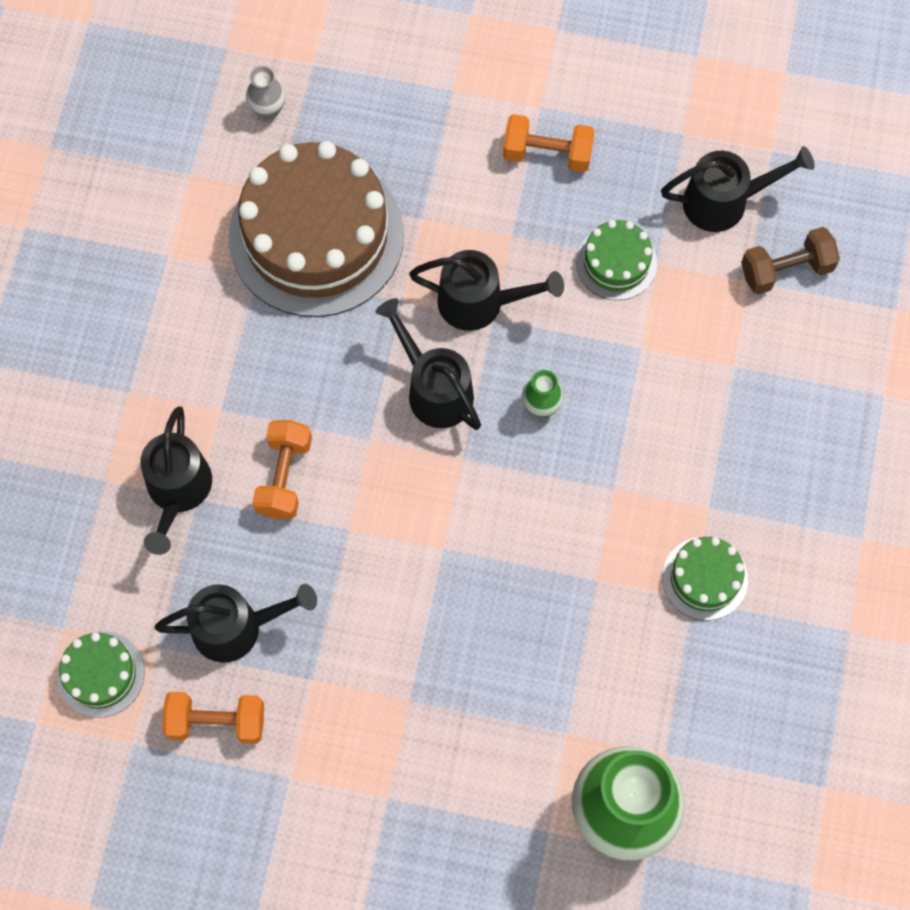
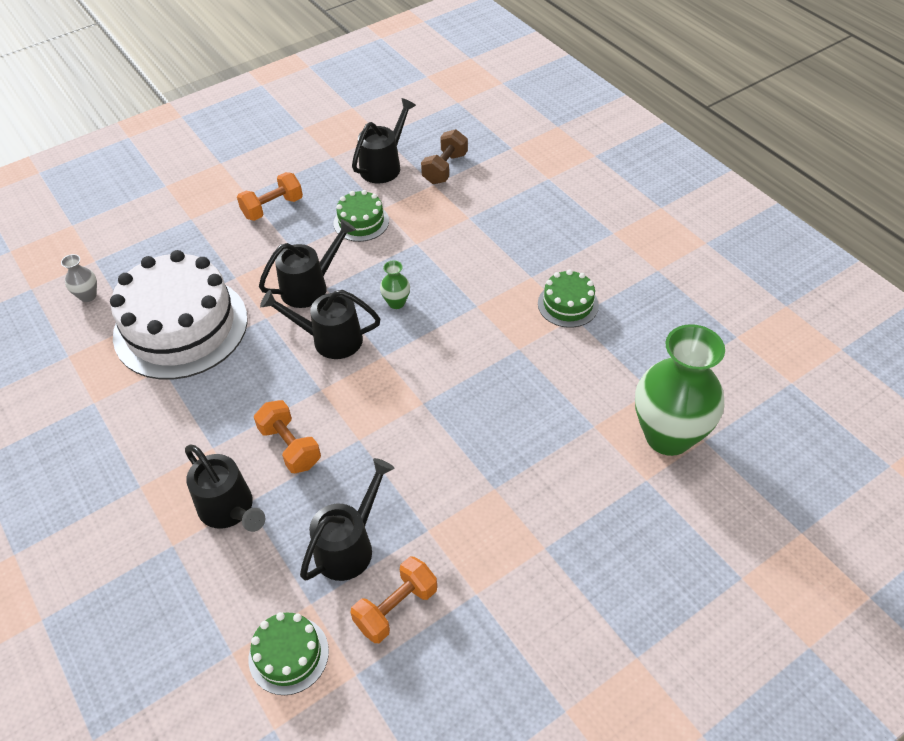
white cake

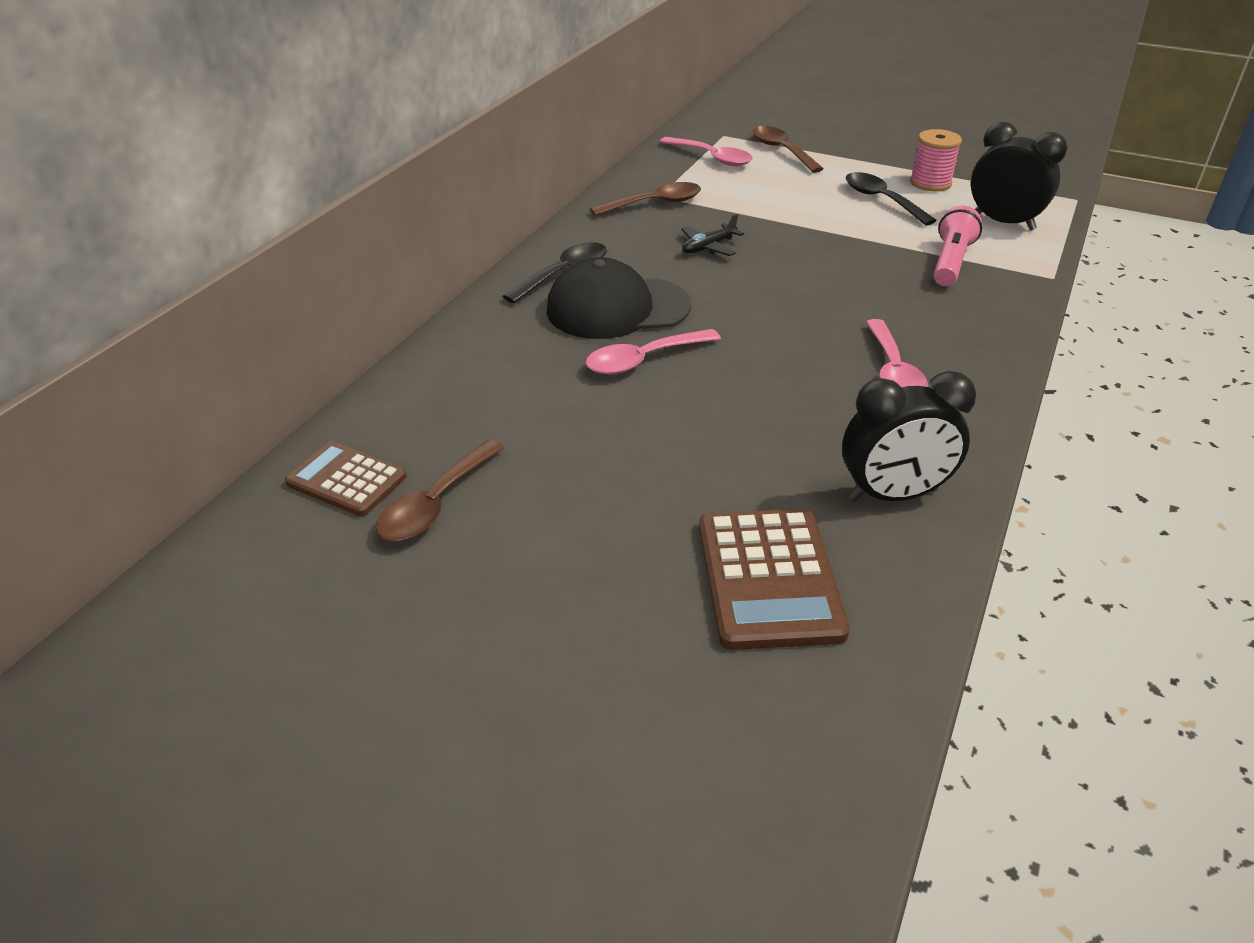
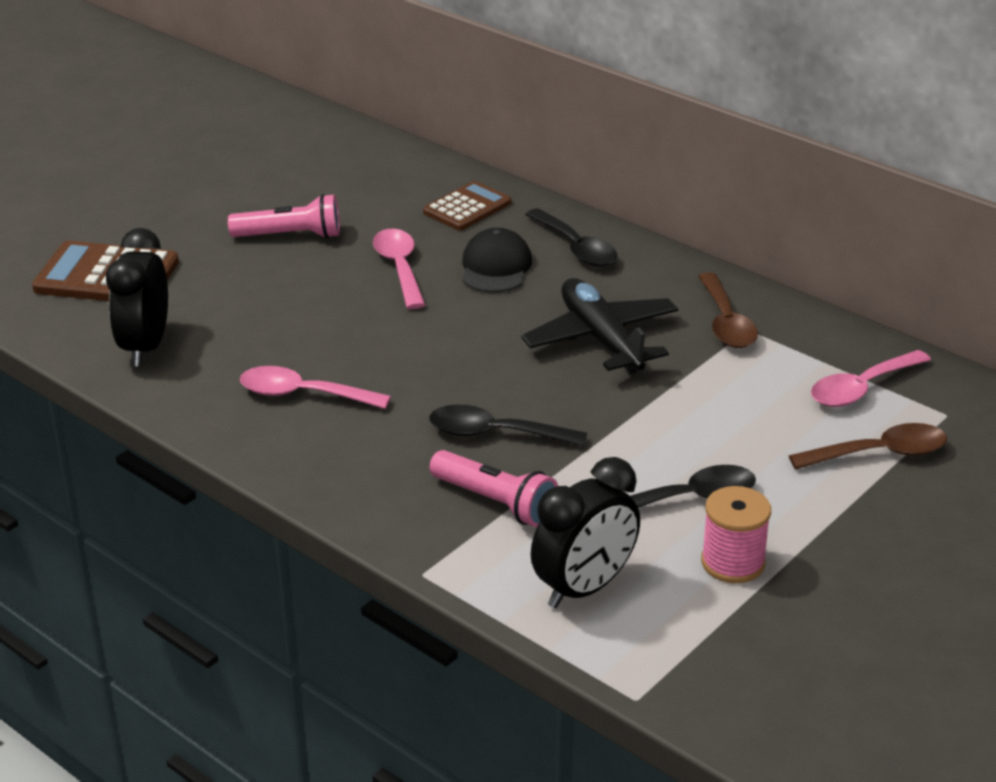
brown spoon (no. 1 from left in the first image)
pink flashlight (no. 1 from left)
black spoon (no. 1 from left)
brown calculator (no. 2 from left)
black cap
black plane

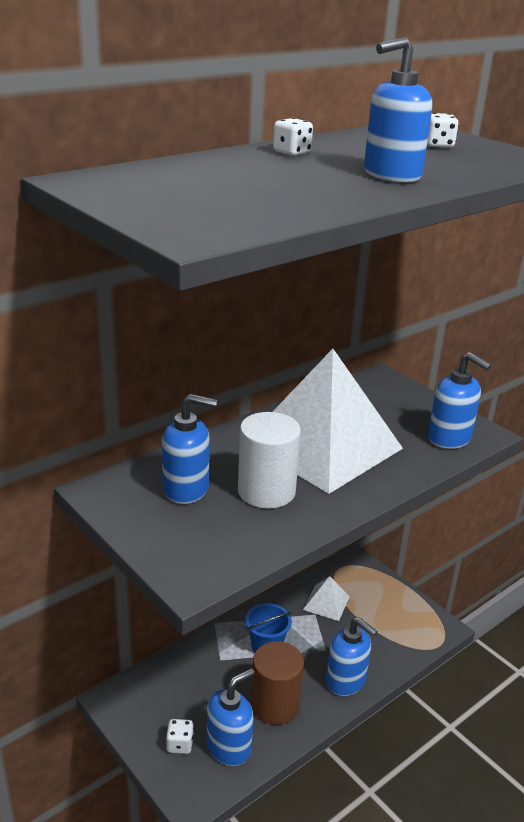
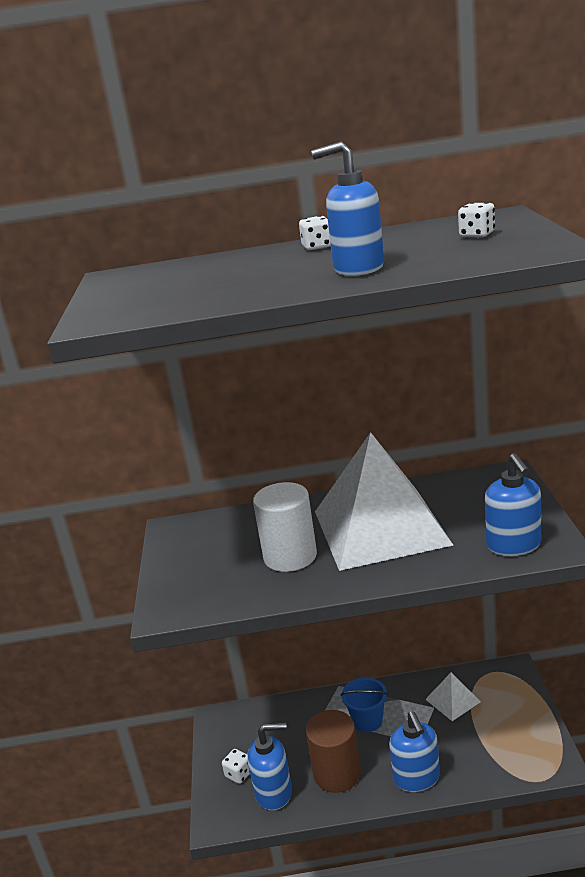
blue soap dispenser (no. 1 from left in the first image)

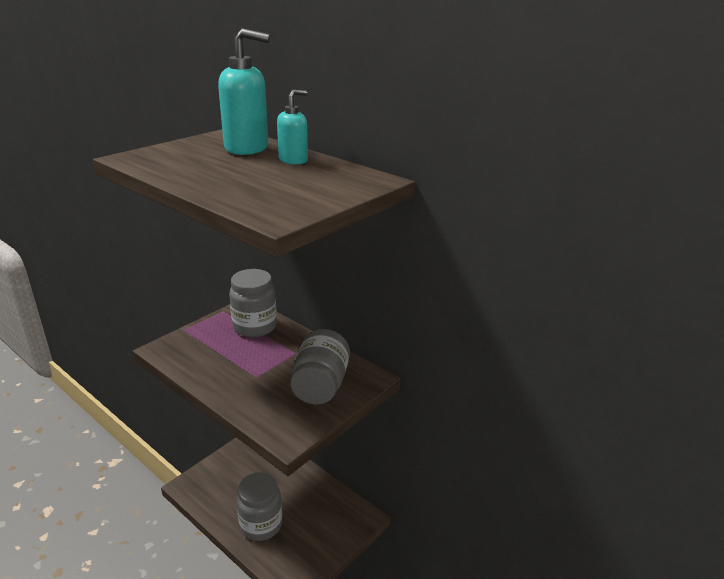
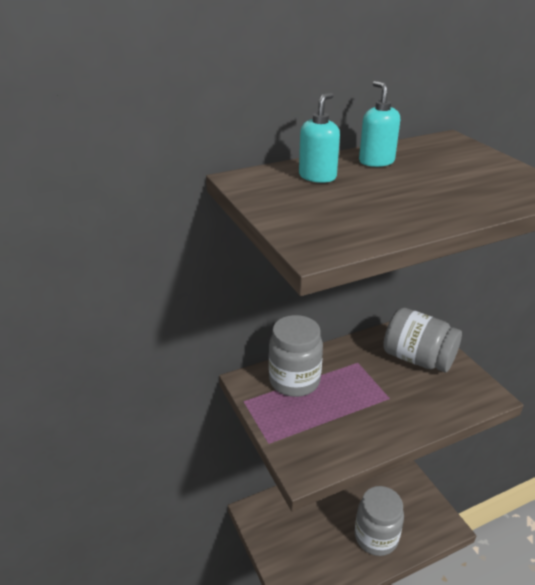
turquoise soap dispenser (no. 1 from left)

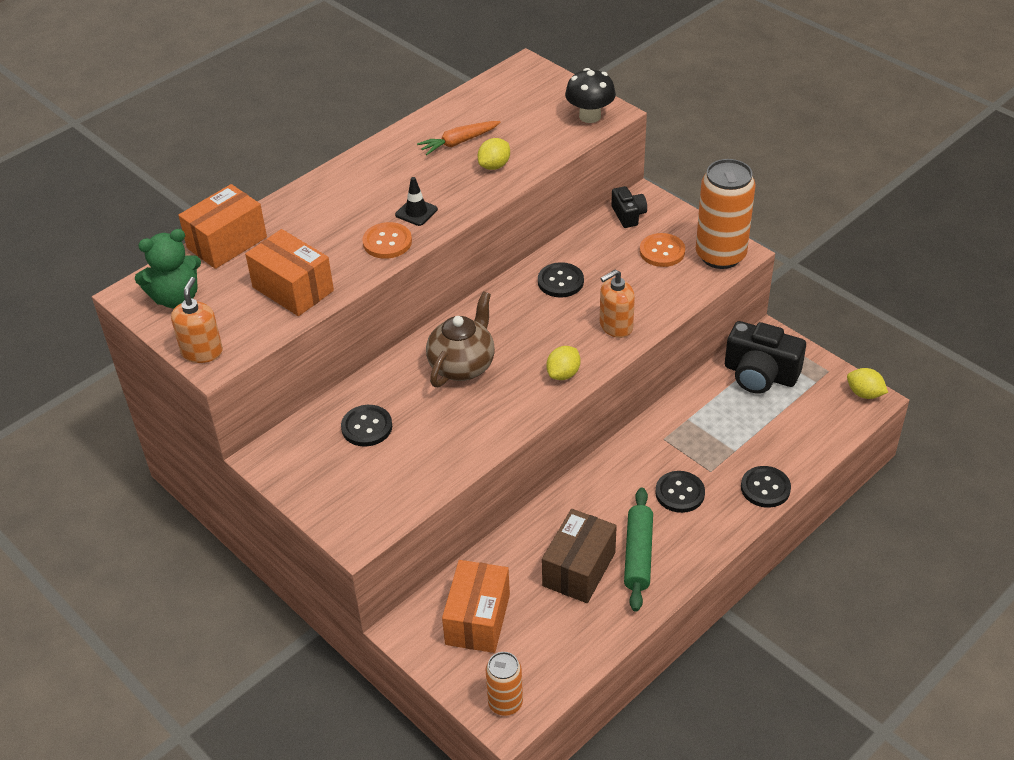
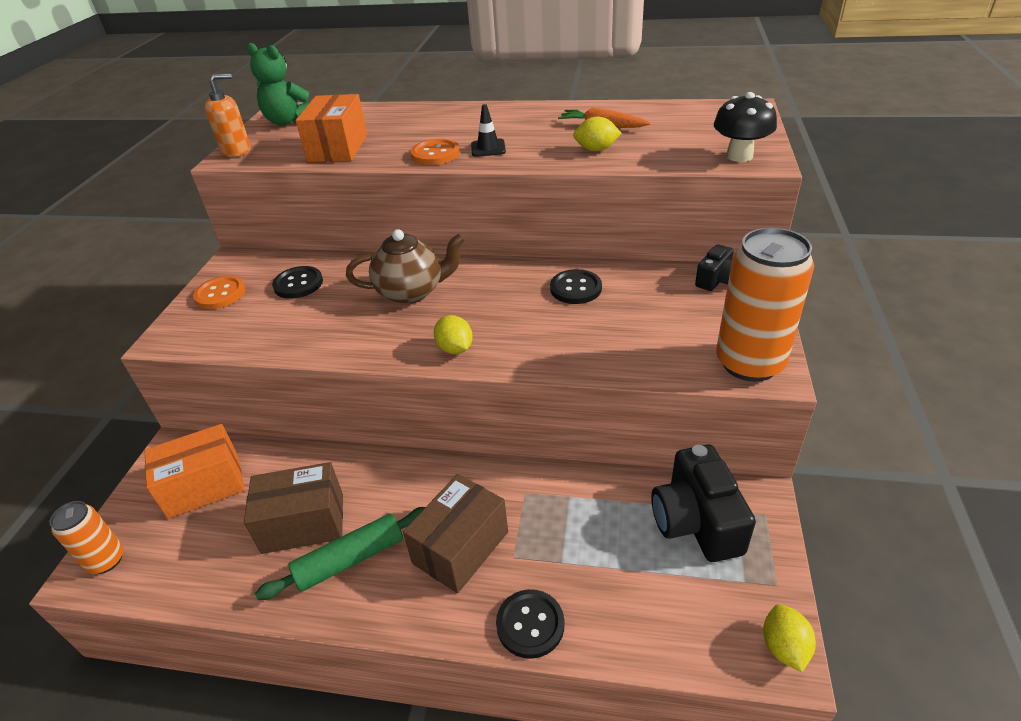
orange box (no. 1 from left in the first image)
orange soap dispenser (no. 2 from left in the first image)
orange button (no. 1 from left)
brown box (no. 2 from left)
yellow lemon (no. 1 from left)

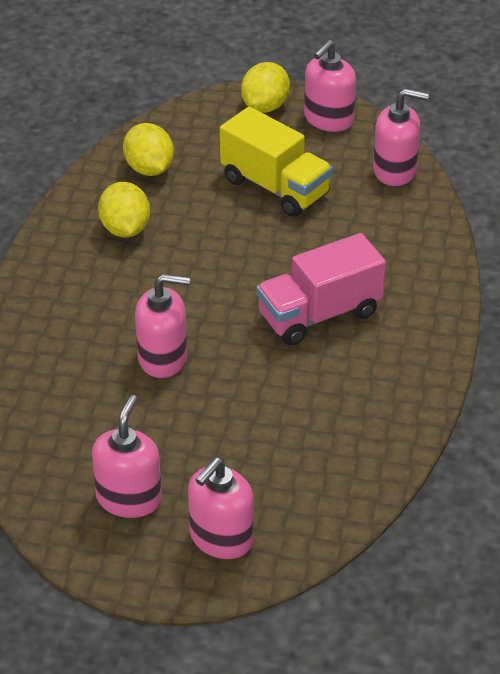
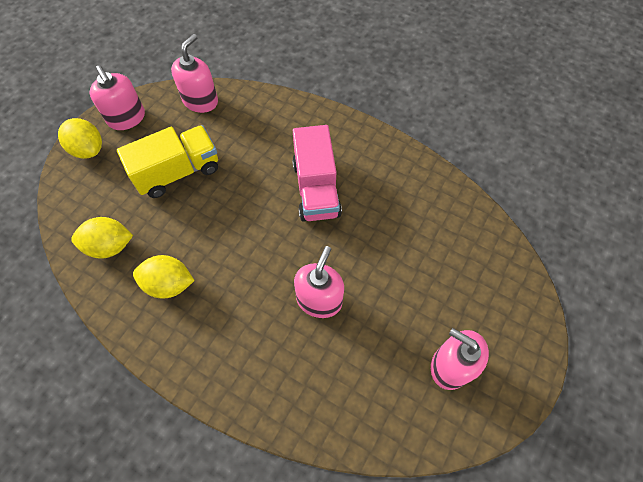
pink soap dispenser (no. 3 from left in the first image)

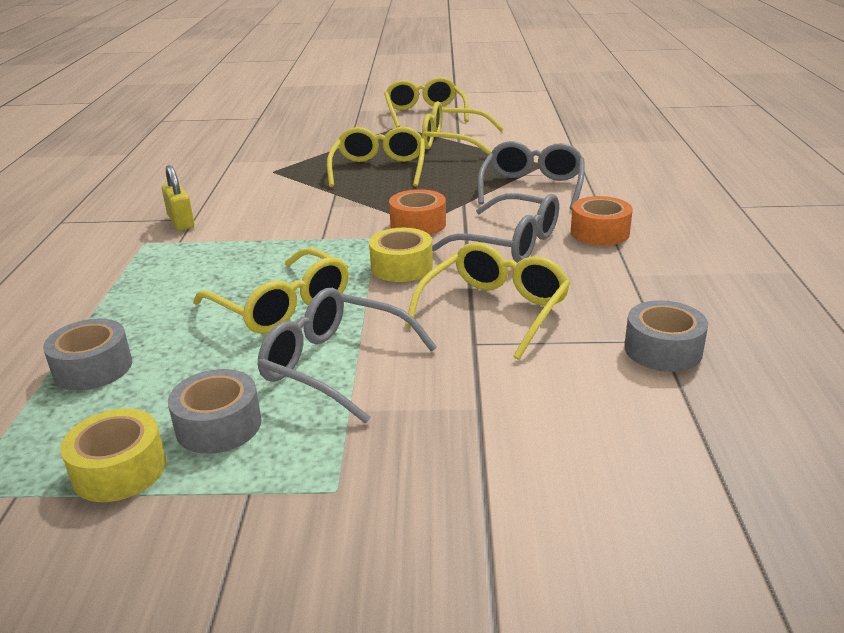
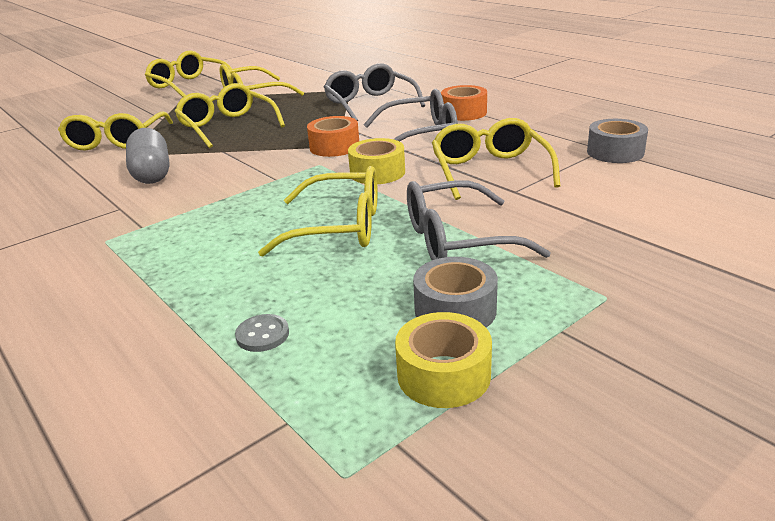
yellow padlock
yellow glasses (no. 1 from left)
grey capsule
grey button

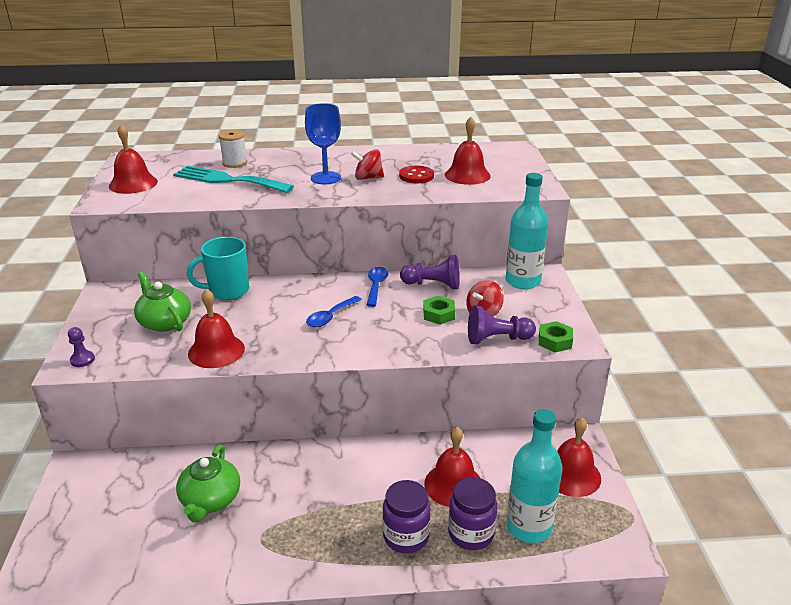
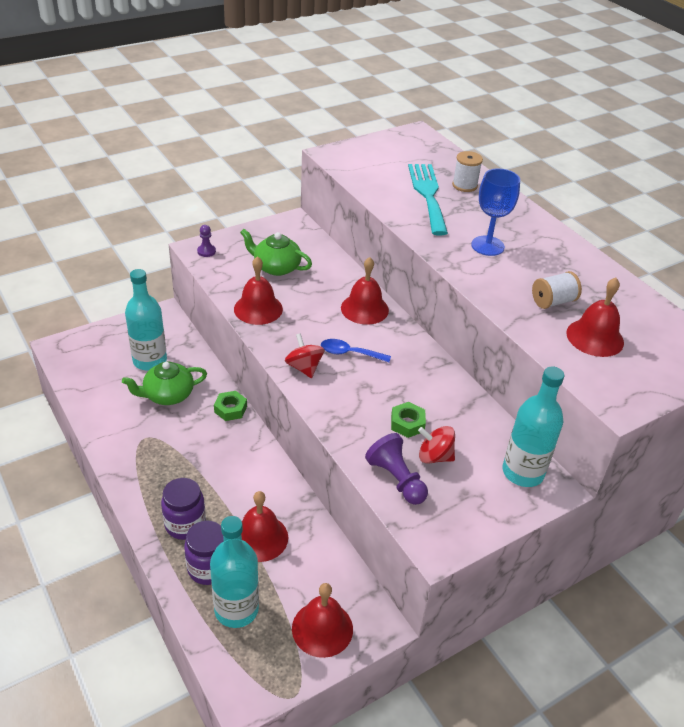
turquoise mug
blue spoon (no. 2 from left in the first image)
purple pawn (no. 2 from left in the first image)
turquoise bottle (no. 1 from left)
red bell (no. 4 from left)
red spinning top (no. 1 from left)
green nut (no. 1 from left)
white spool (no. 2 from left)
green teapot (no. 2 from left)

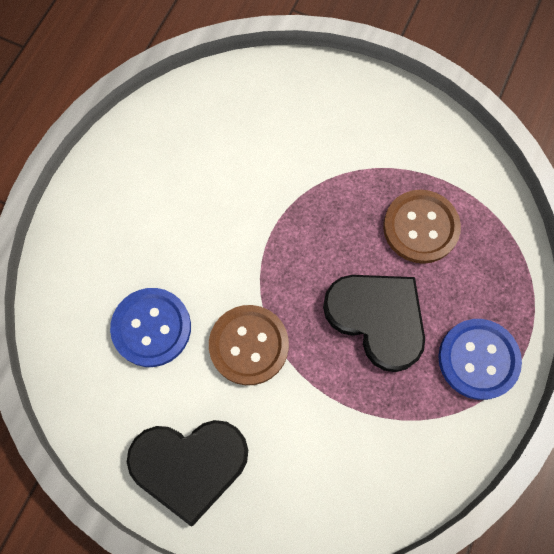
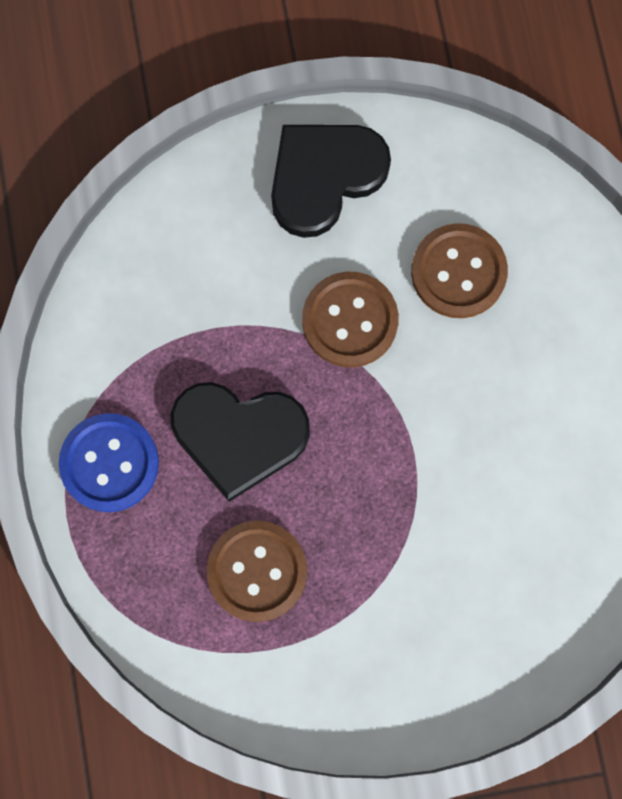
brown button (no. 3 from left)

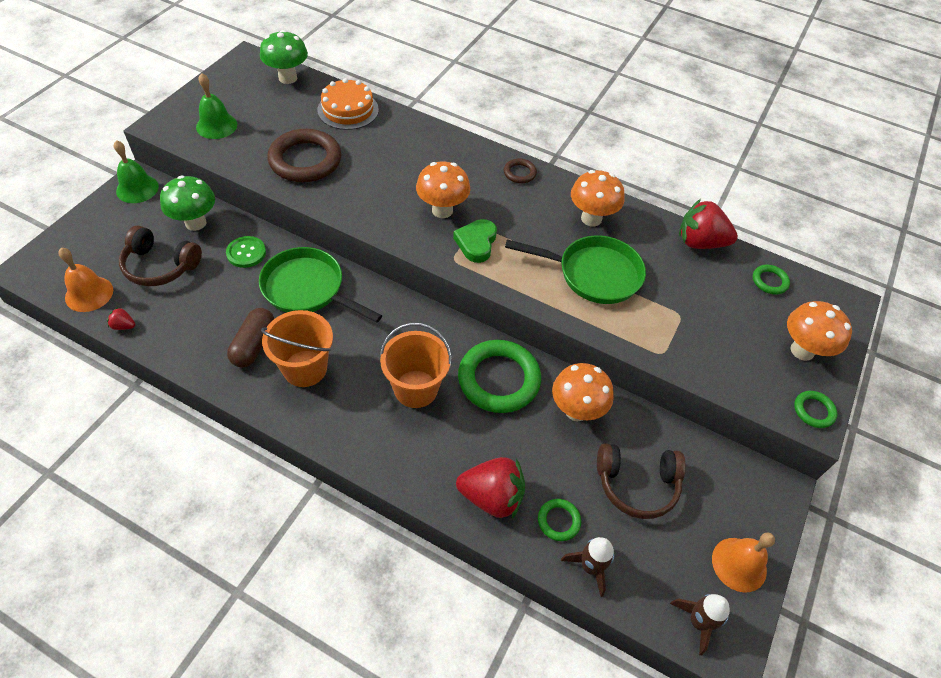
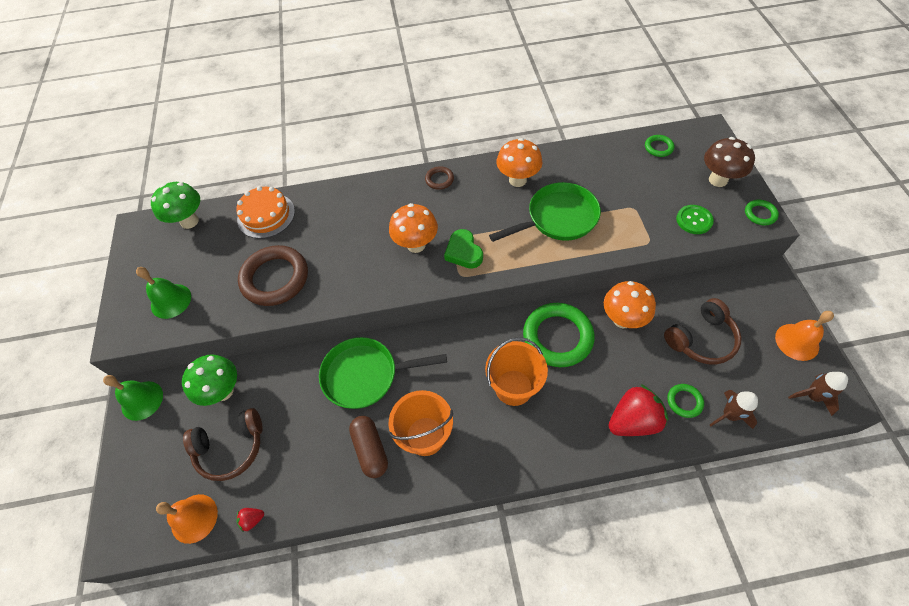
red strawberry (no. 3 from left in the first image)
green button
brown mushroom

